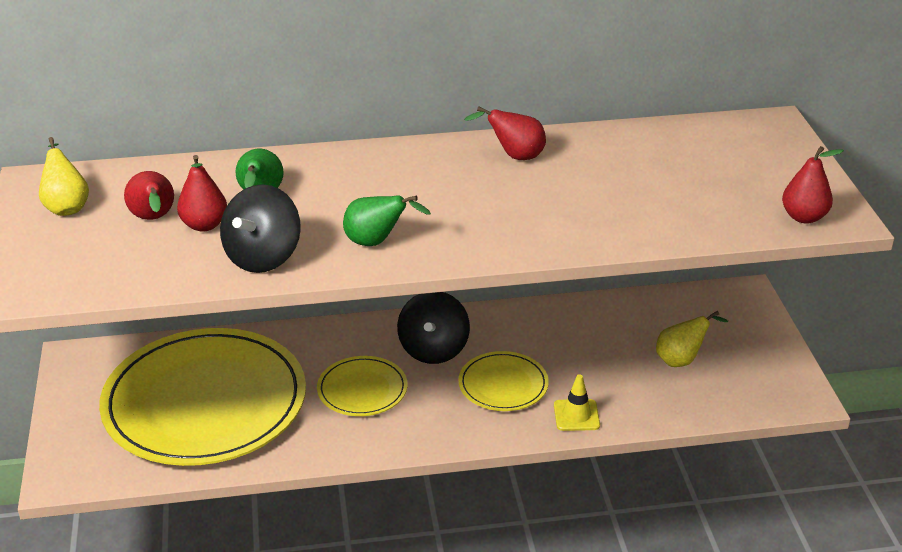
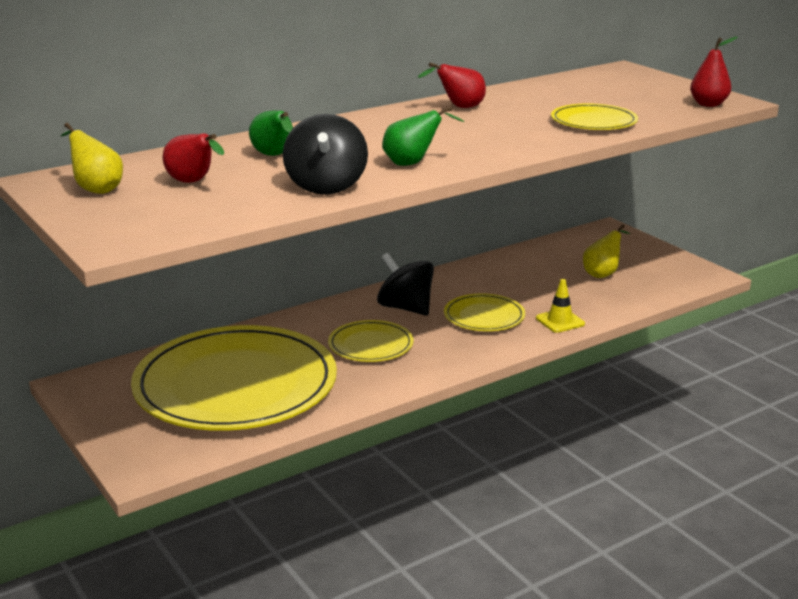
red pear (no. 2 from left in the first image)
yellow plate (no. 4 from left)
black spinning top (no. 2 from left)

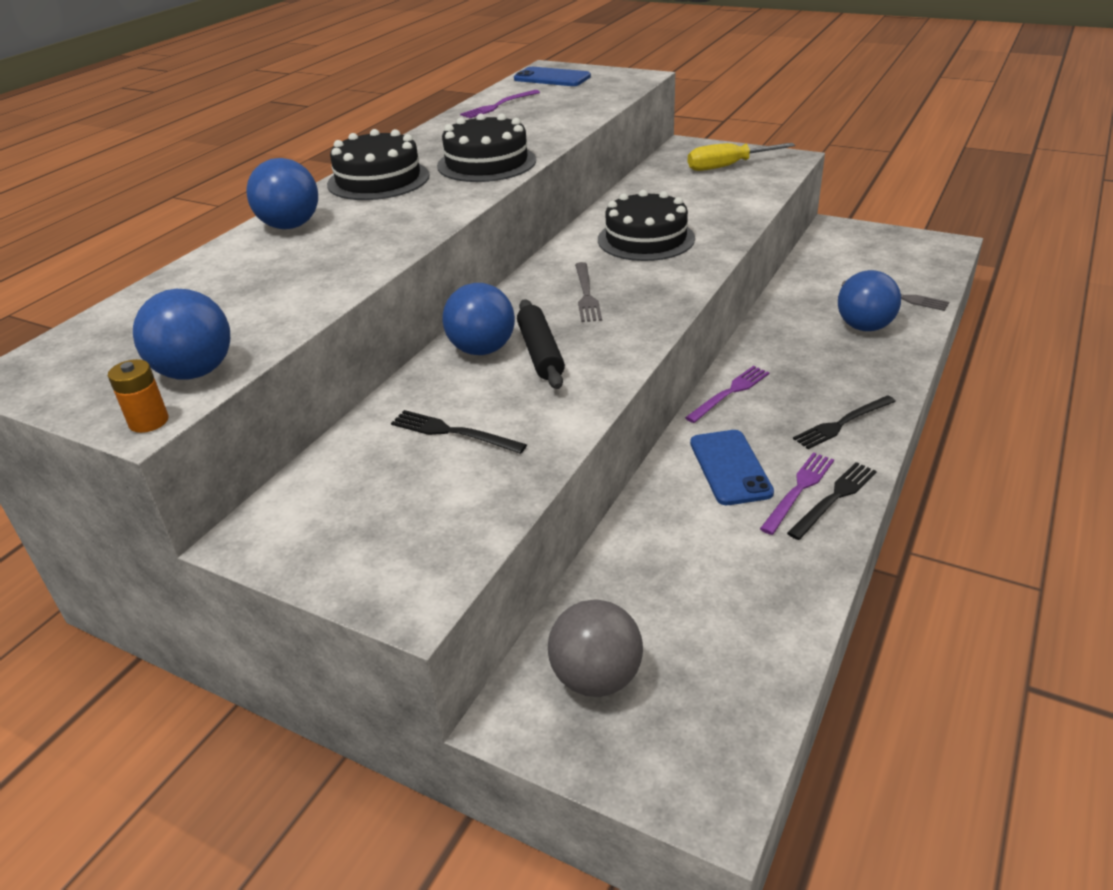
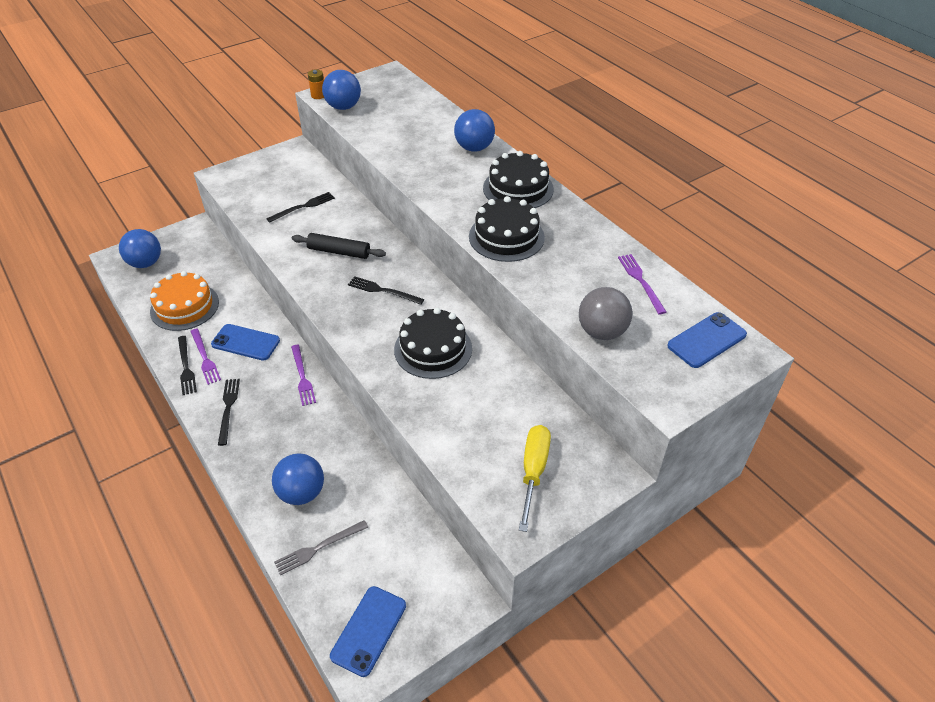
orange cake
blue phone (no. 2 from left)
blue ball (no. 1 from left)
grey ball
black fork (no. 4 from left)

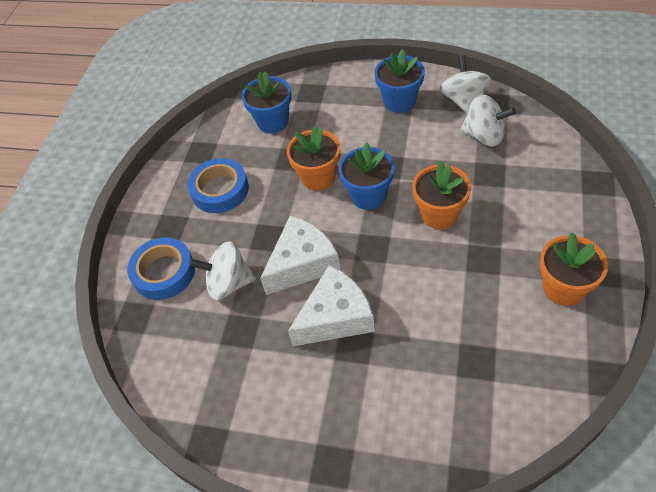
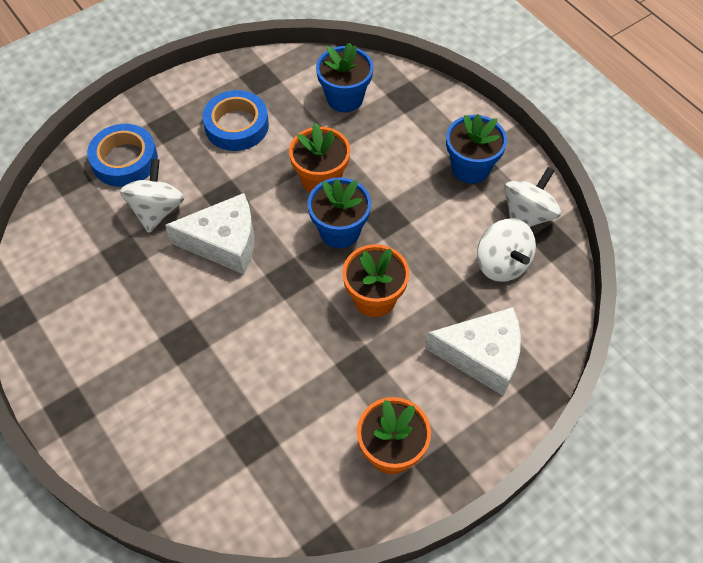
white cheese (no. 2 from left)
white spinning top (no. 1 from left)

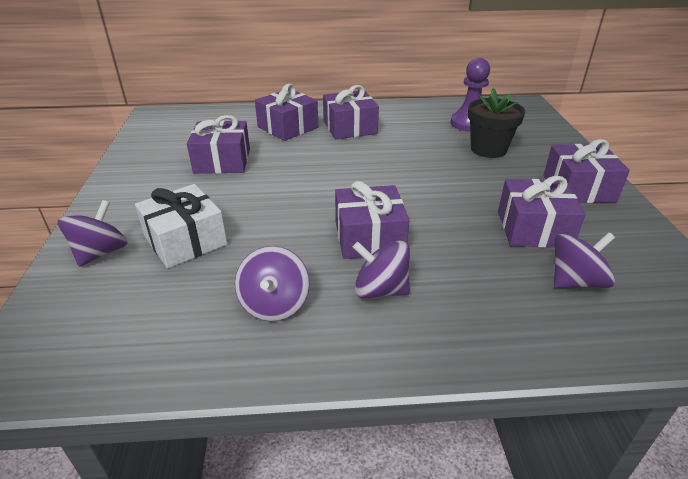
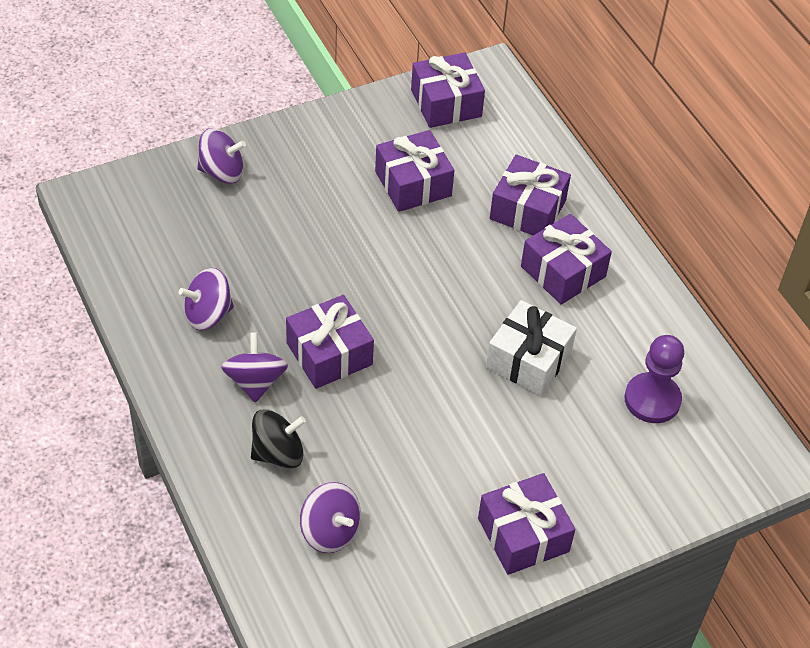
black flower pot
black spinning top
white gift
purple gift (no. 3 from left)

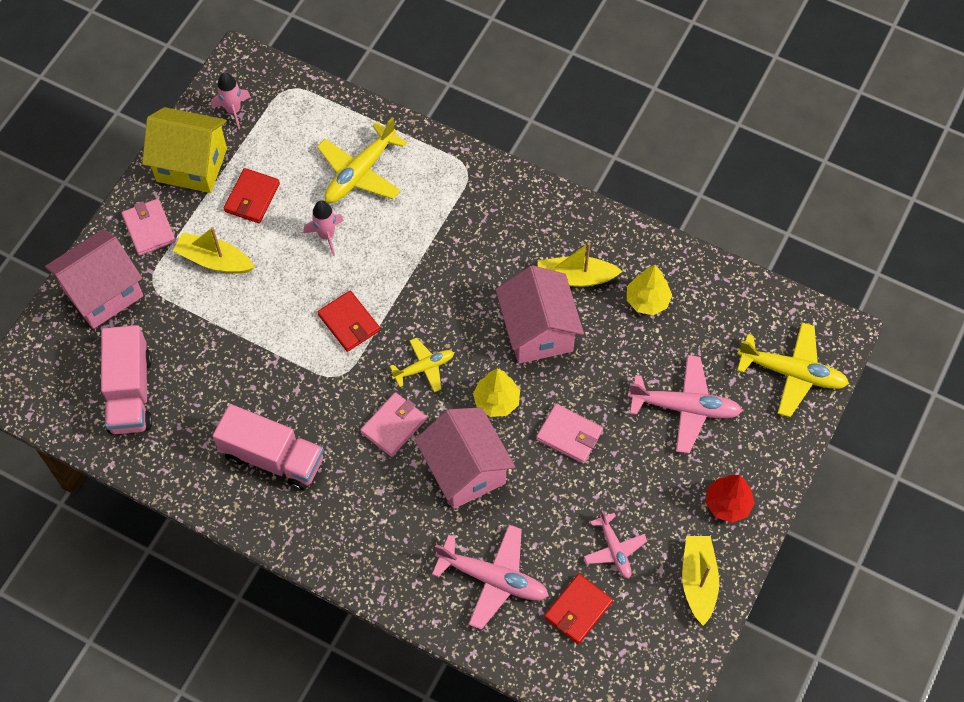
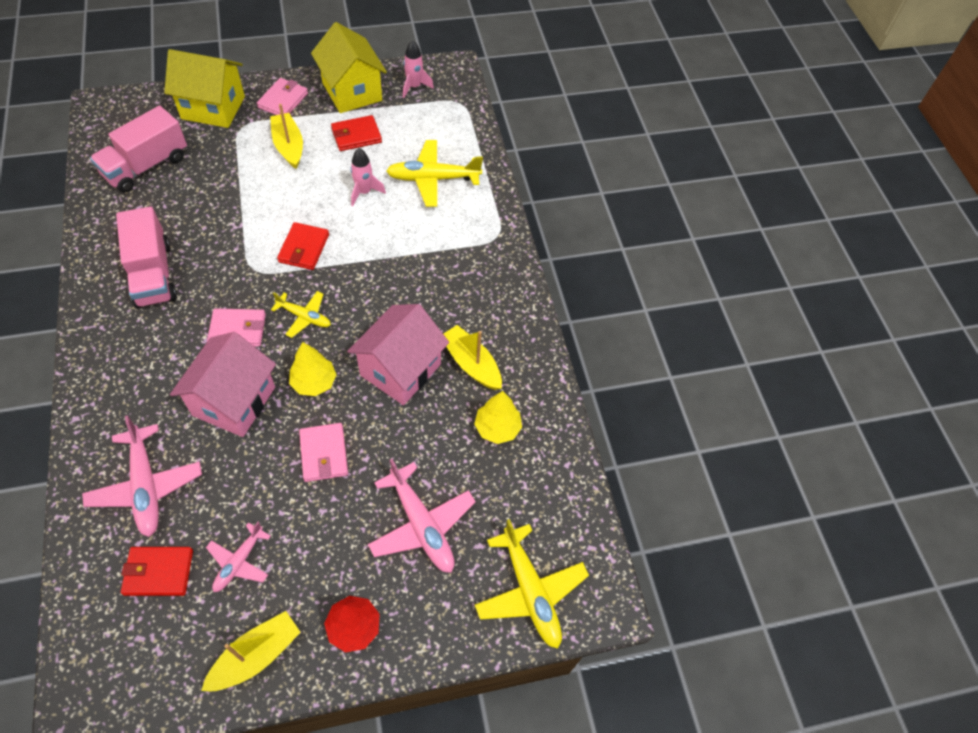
yellow house (no. 1 from left)

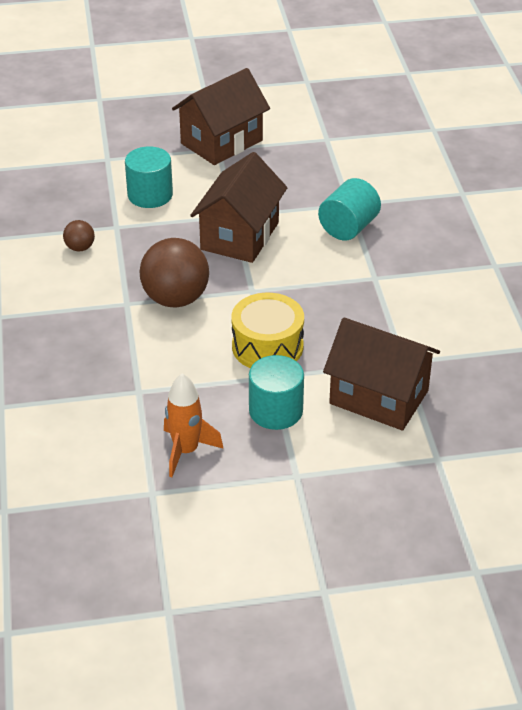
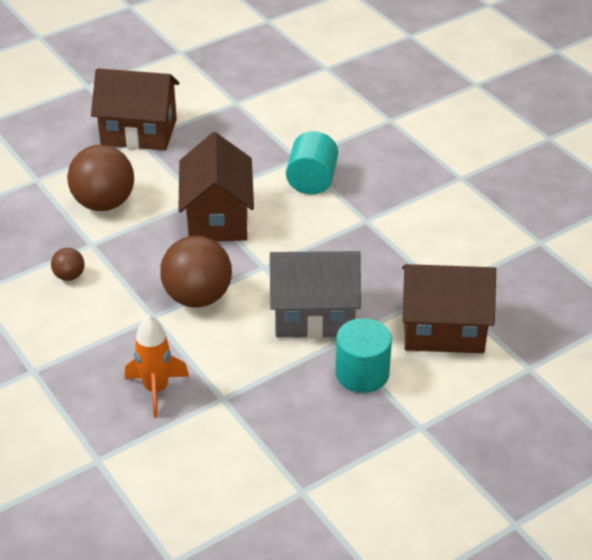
orange rocket
brown ball (no. 2 from left)
grey house
brown house (no. 1 from left)

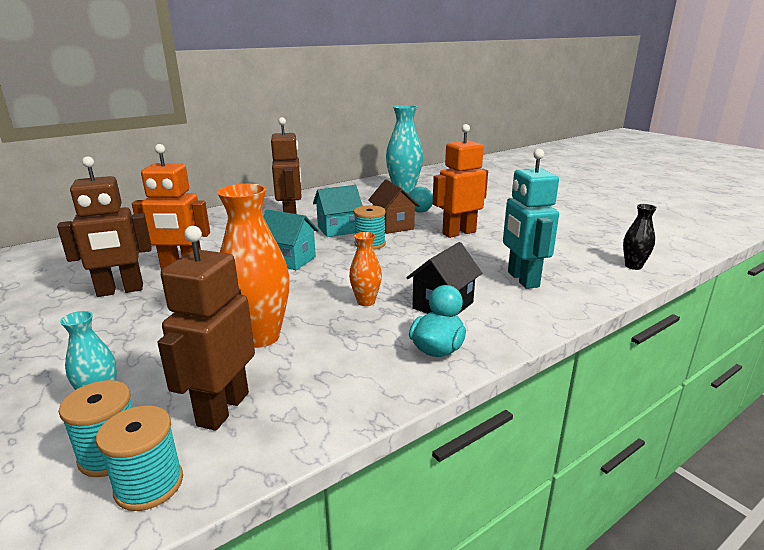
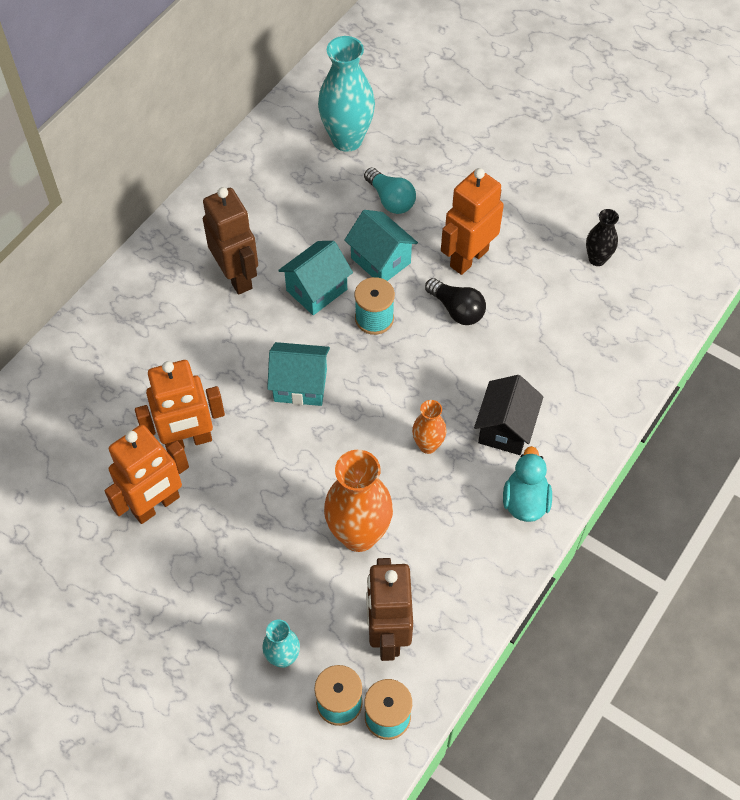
turquoise robot
black light bulb
black vase
orange robot (no. 1 from left)
turquoise house (no. 3 from left)

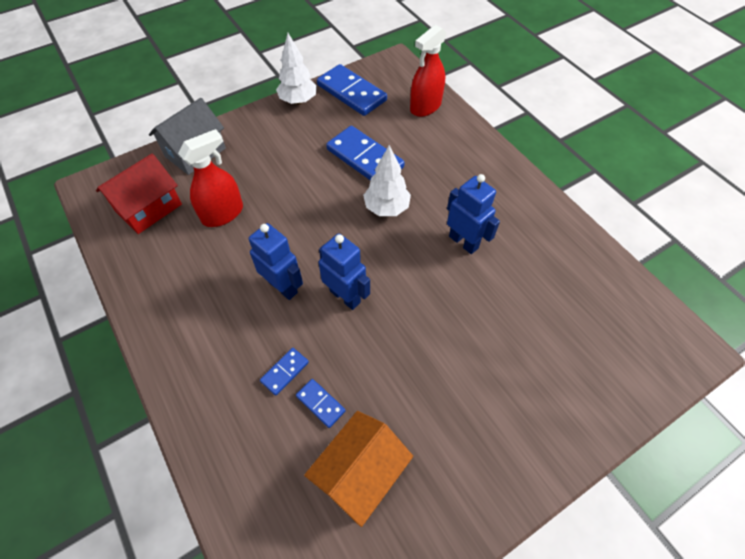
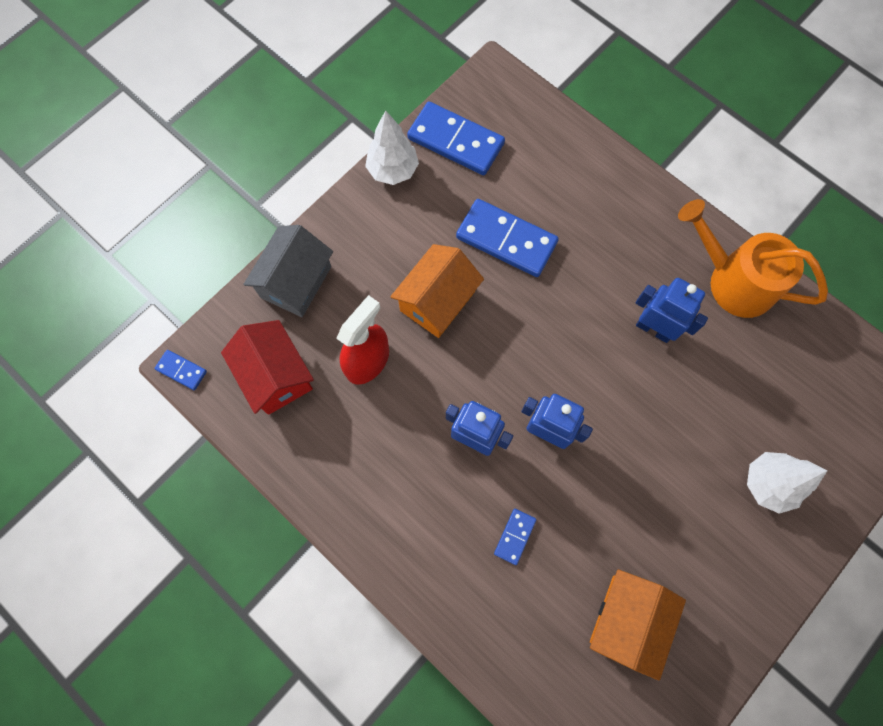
red spray bottle (no. 2 from left in the first image)
orange house (no. 1 from left)
orange watering can
blue domino (no. 1 from left)
white tree (no. 2 from left)
red house

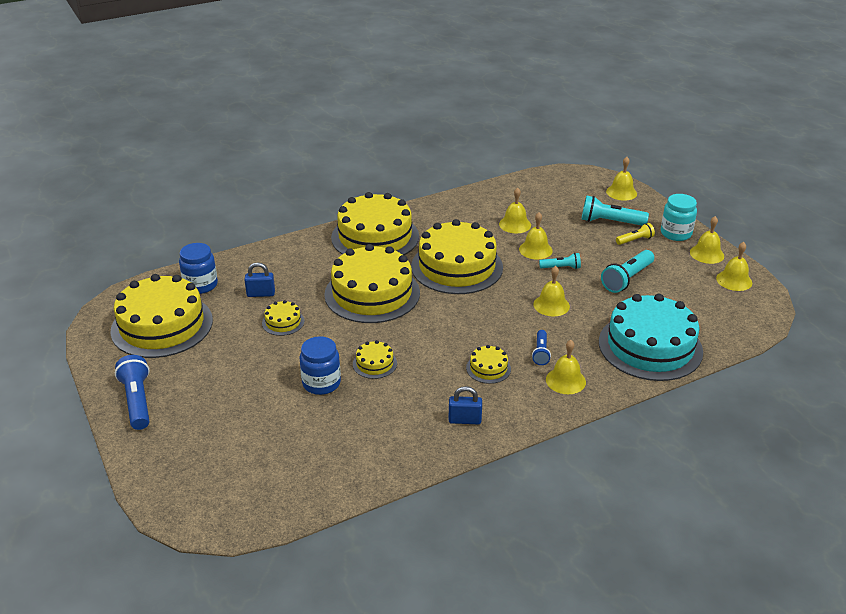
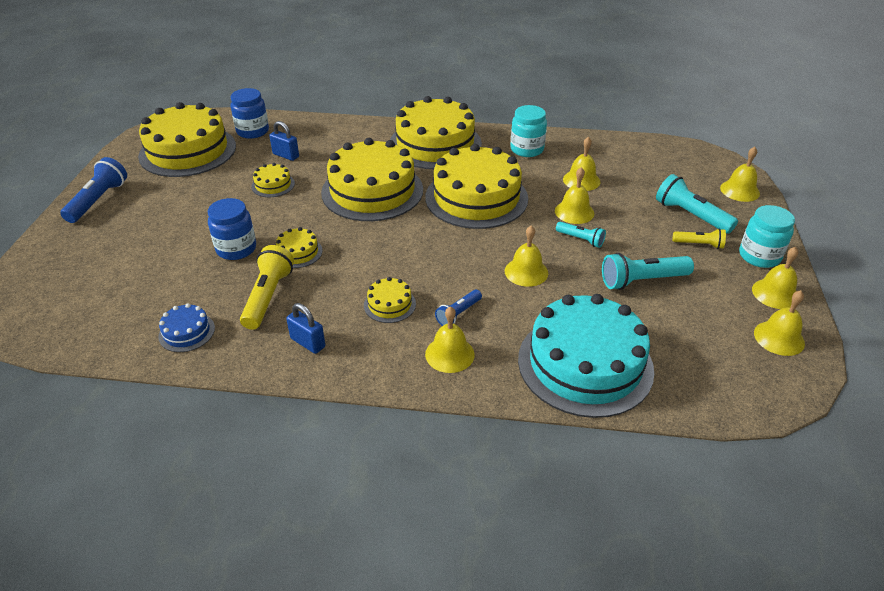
blue cake
yellow flashlight (no. 1 from left)
turquoise jar (no. 1 from left)

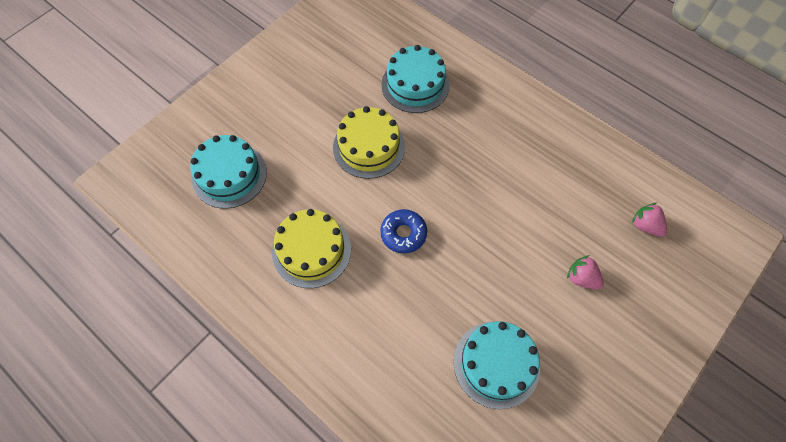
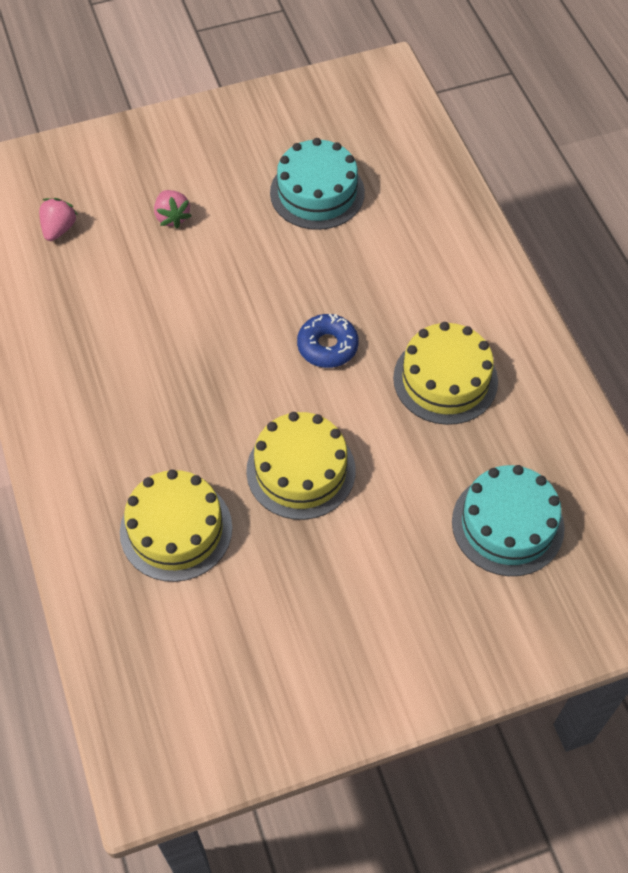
yellow cake (no. 1 from left)
pink strawberry (no. 1 from left)

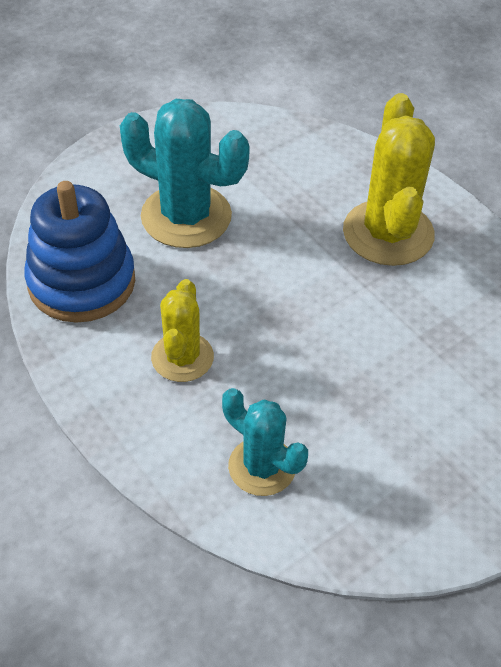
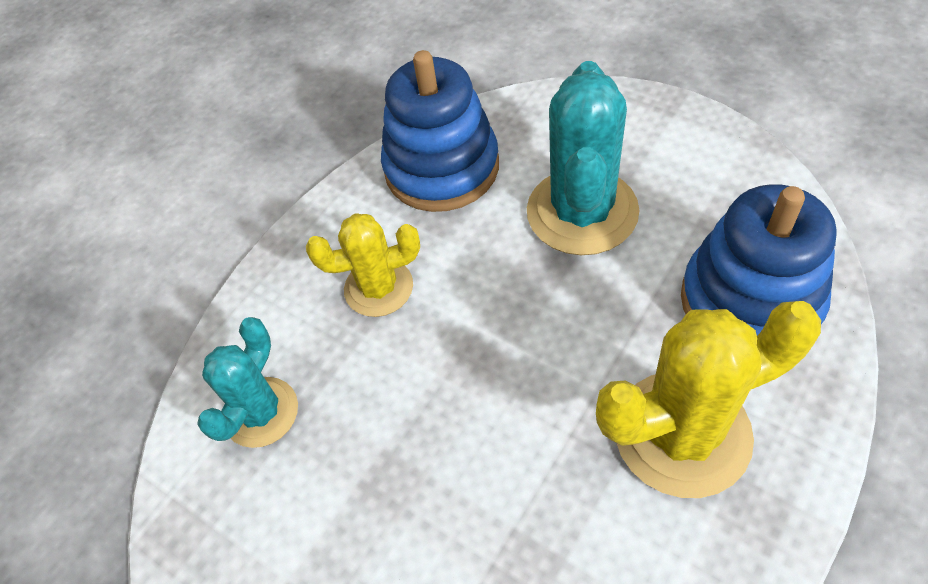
blue stacking toy (no. 2 from left)

